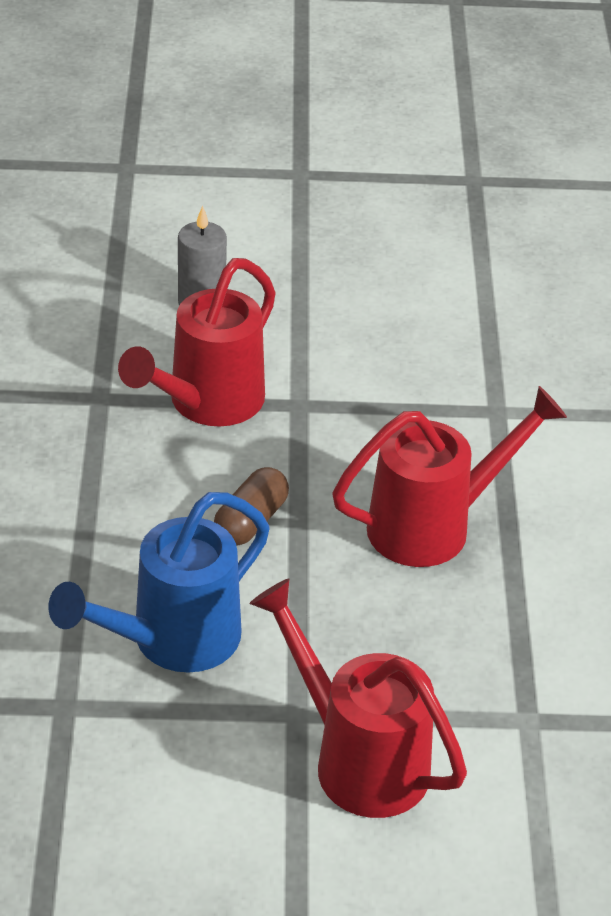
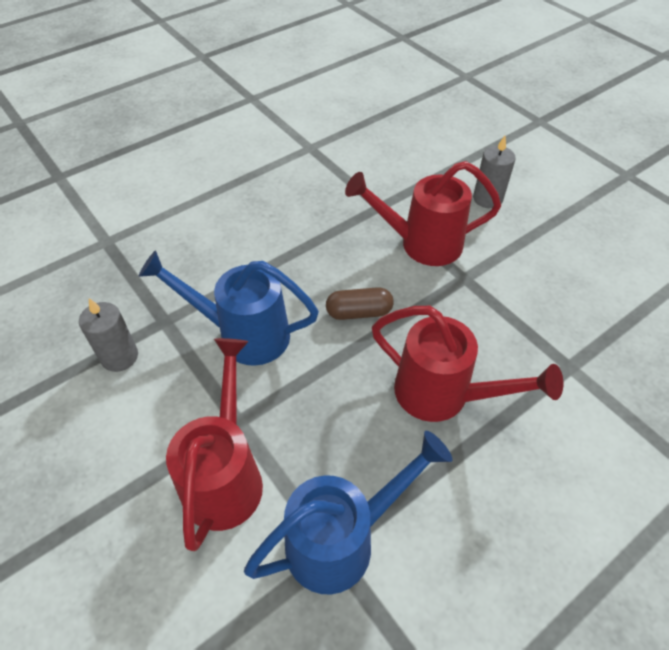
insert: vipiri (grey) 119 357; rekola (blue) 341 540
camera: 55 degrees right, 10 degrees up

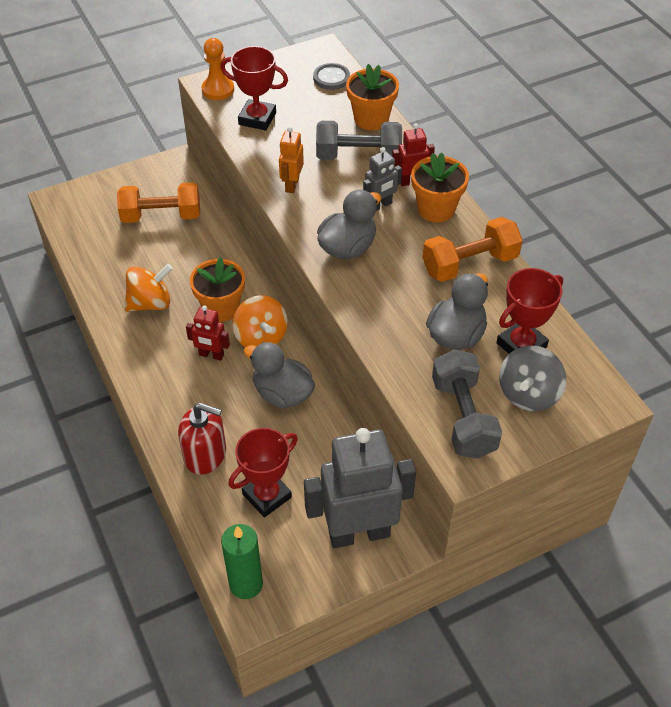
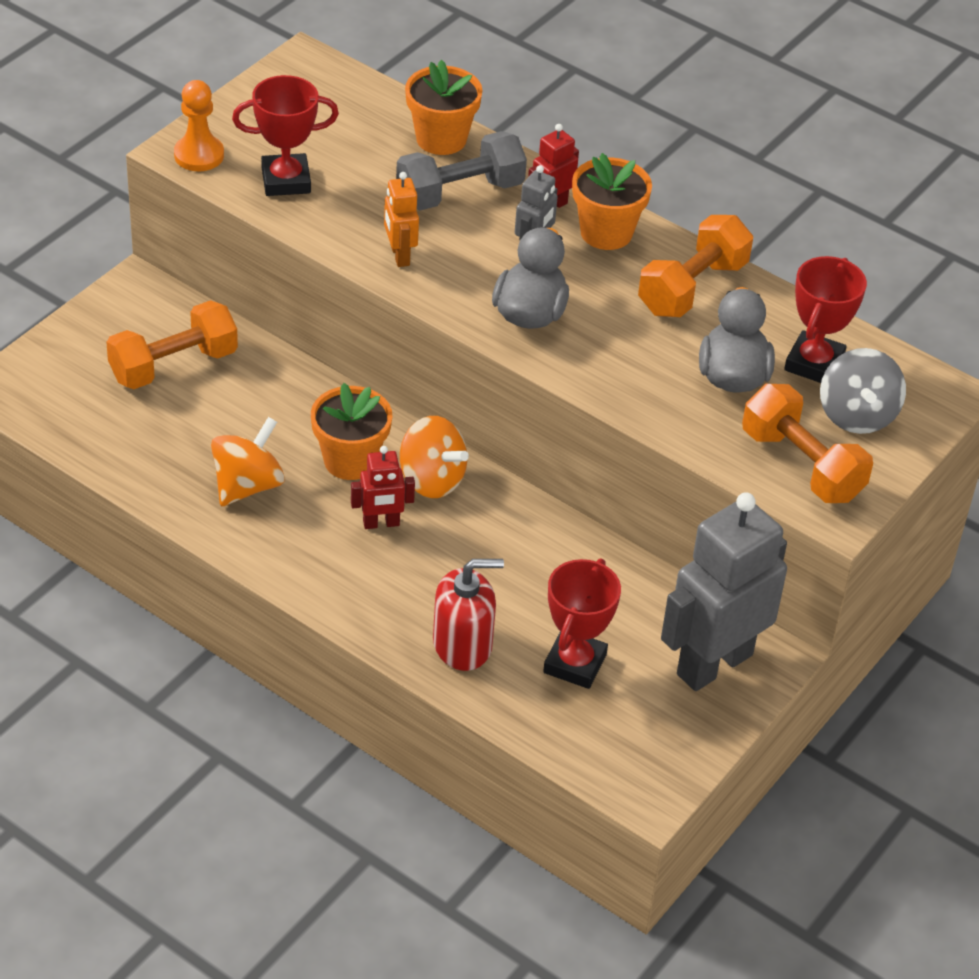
delete: vipiri (green) 246 584; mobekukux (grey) 282 394; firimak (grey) 331 78
recolor: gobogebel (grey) 463 417 to gobogebel (orange) 801 465
camera: 30 degrees left, 5 degrees down

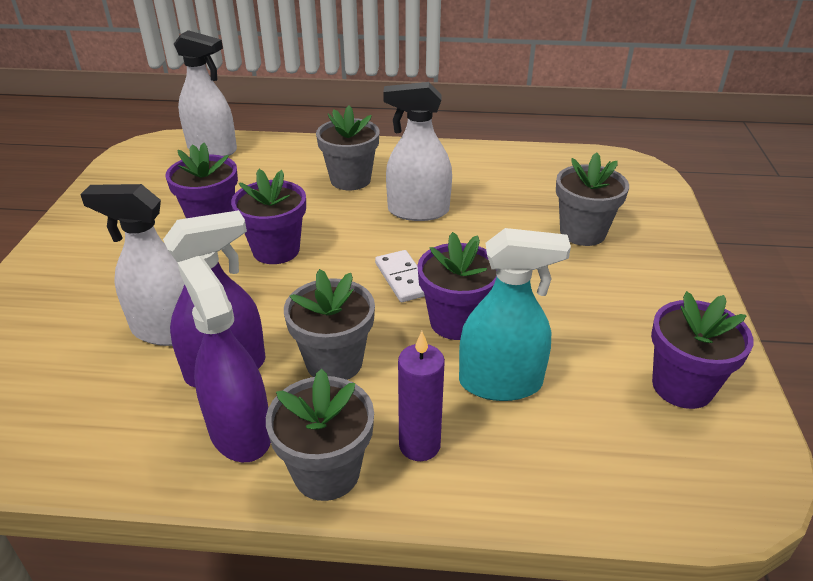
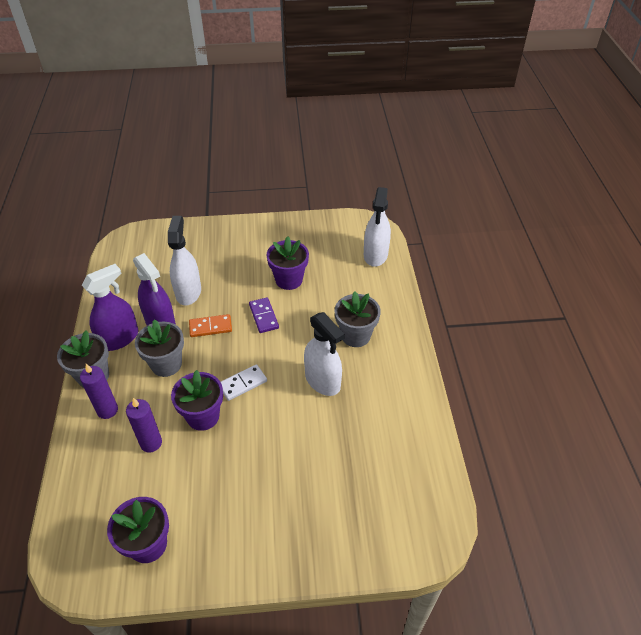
delete: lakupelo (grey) 582 233
insert: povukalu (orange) 210 327
replace: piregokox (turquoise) 500 383 to vipiri (purple) 151 443; lakupelo (purple) 276 250 to povukalu (purple) 263 316
rotate: piregokox (white) 418 211 = 322 381 150 degrees clockwise
camera: 80 degrees right, 10 degrees up

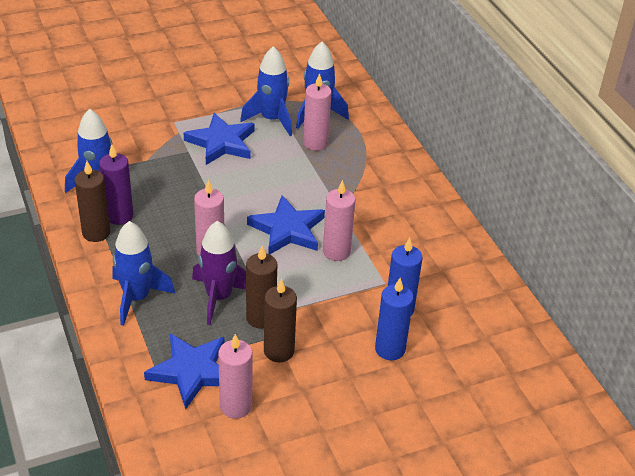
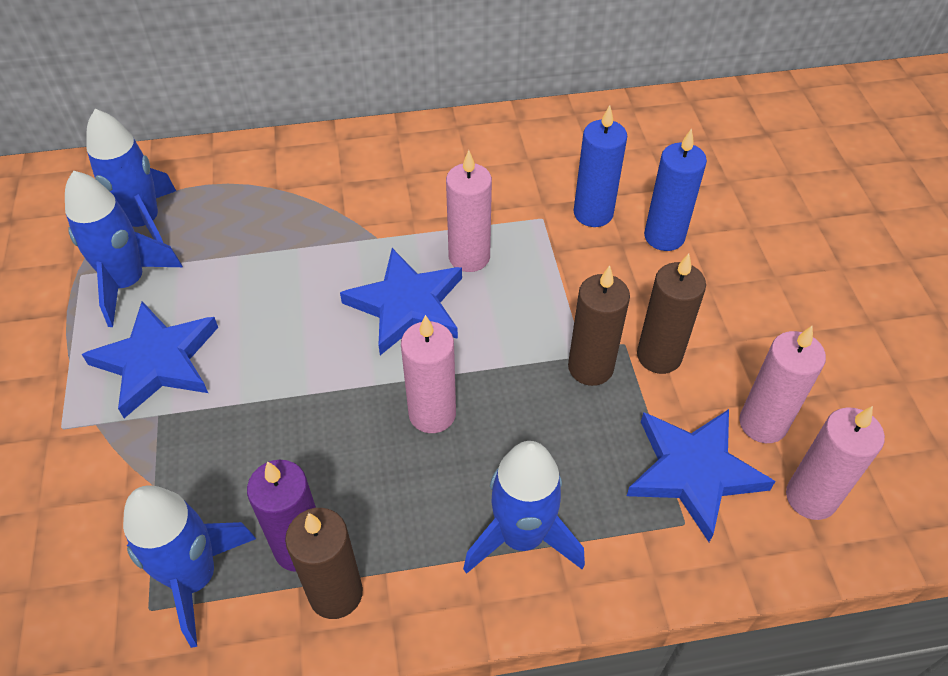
delete: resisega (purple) 219 297
move: vipiri (pink) 315 143 to 811 497
camera: 75 degrees left, 10 degrees up

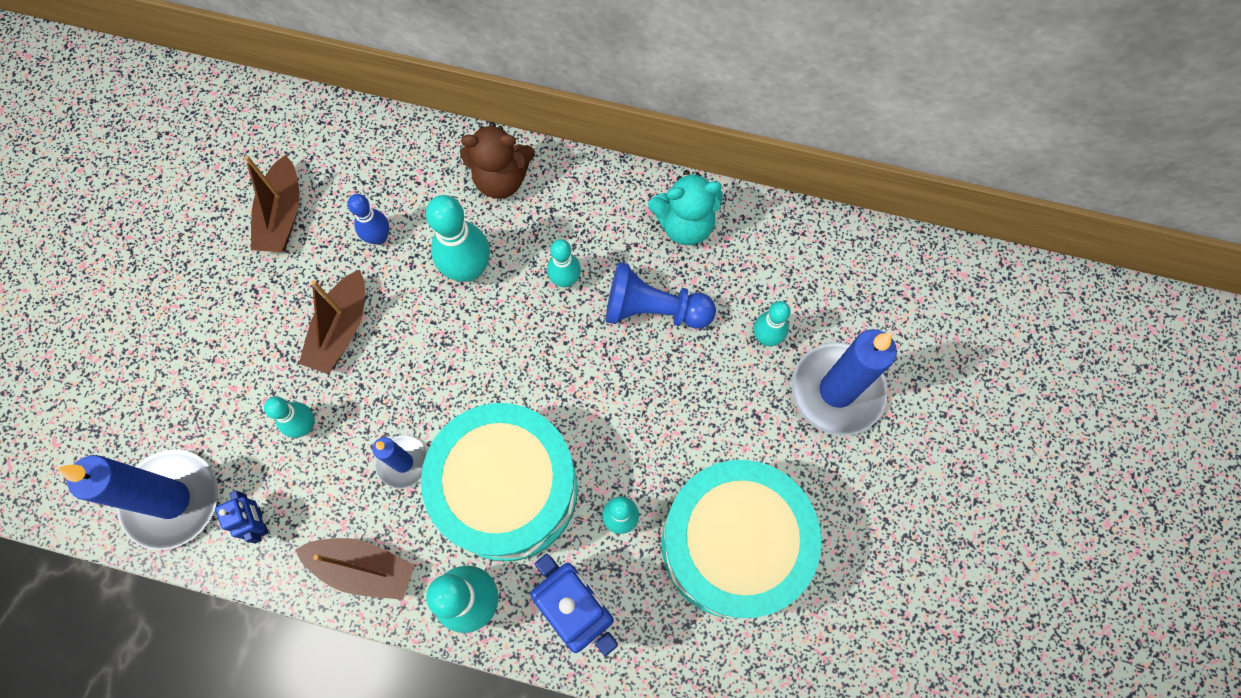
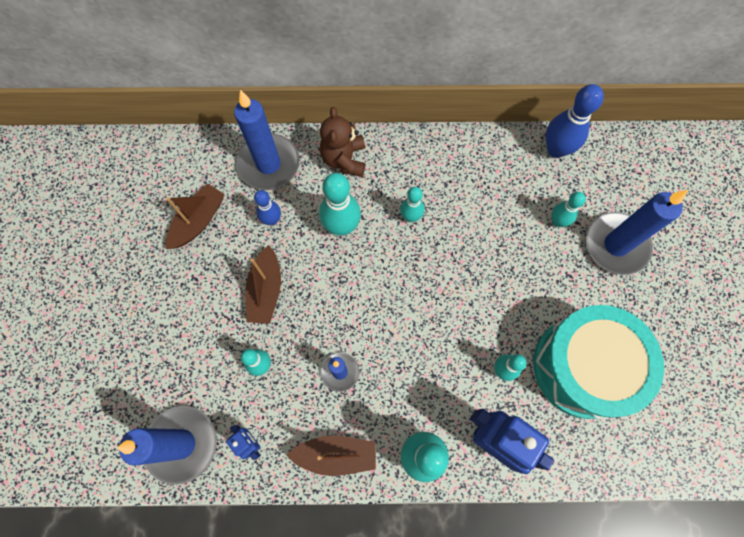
delete: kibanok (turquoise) 508 489; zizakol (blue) 653 309; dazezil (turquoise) 685 224
insert: vipiri (blue) 268 164; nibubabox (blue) 556 149
rotate: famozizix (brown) 282 215 = 198 221 135 degrees counterclockwise; dazezil (brown) 501 179 = 344 159 105 degrees clockwise
camera: 15 degrees left, 0 degrees up

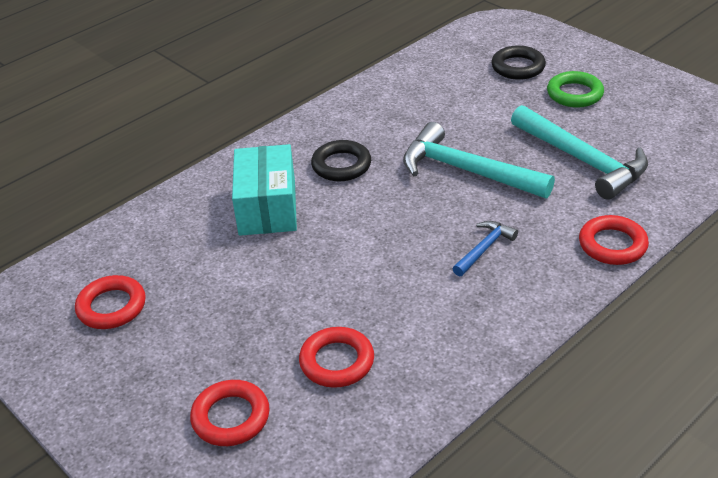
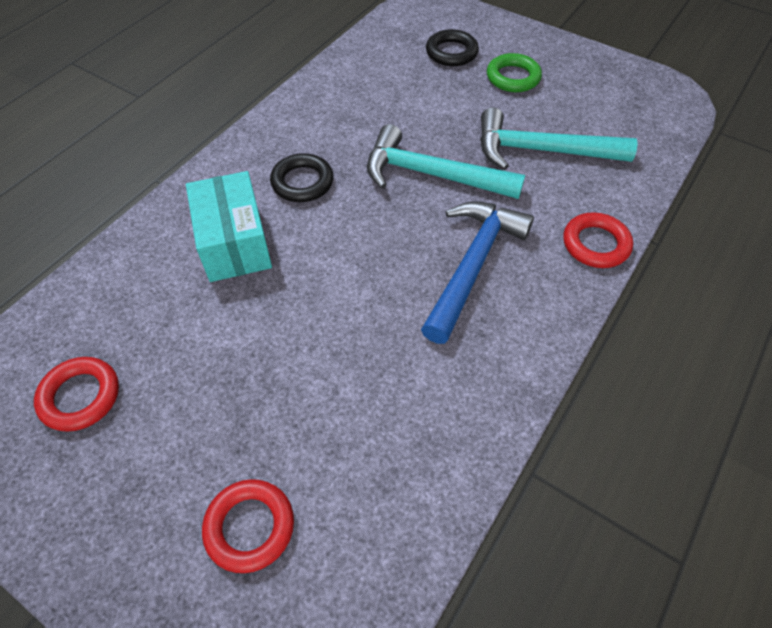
delete: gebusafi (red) 337 361
rotate: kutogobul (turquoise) 582 160 = 540 151 150 degrees clockwise
resize: kutogobul (blue) 484 248 = 472 265 x2.02
camera: 15 degrees left, 15 degrees up

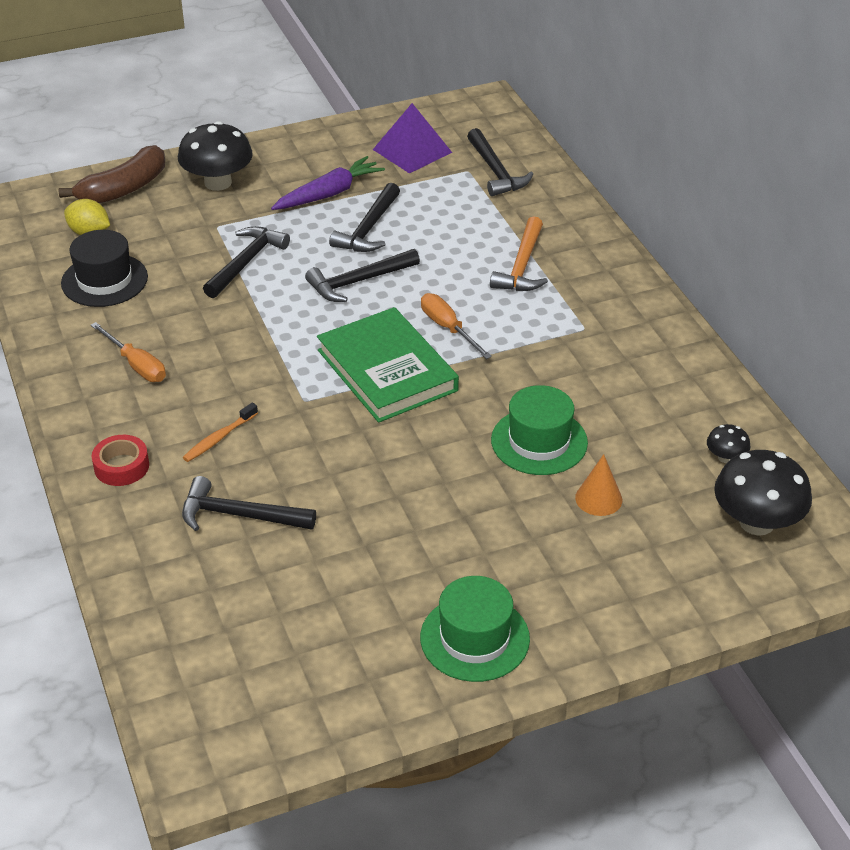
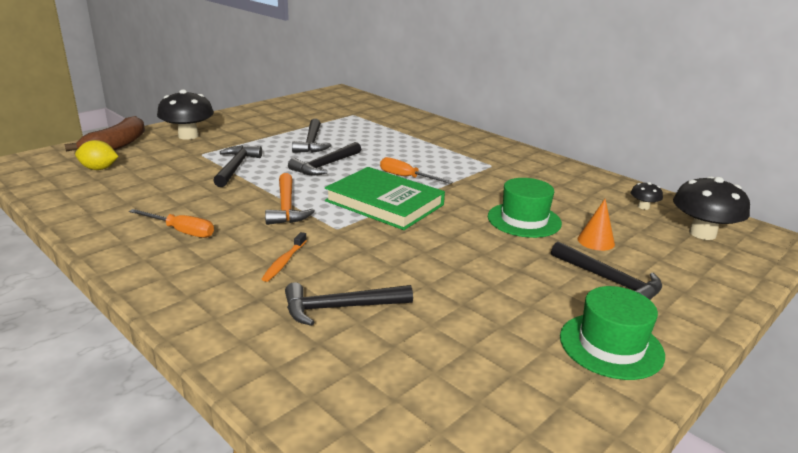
delete: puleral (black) 104 280; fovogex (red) 121 466; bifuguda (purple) 329 194; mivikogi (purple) 412 151
move: kutogobul (orange) 522 266 to 286 207; kutogobul (black) 496 171 to 610 280
camera: 25 degrees left, 15 degrees down

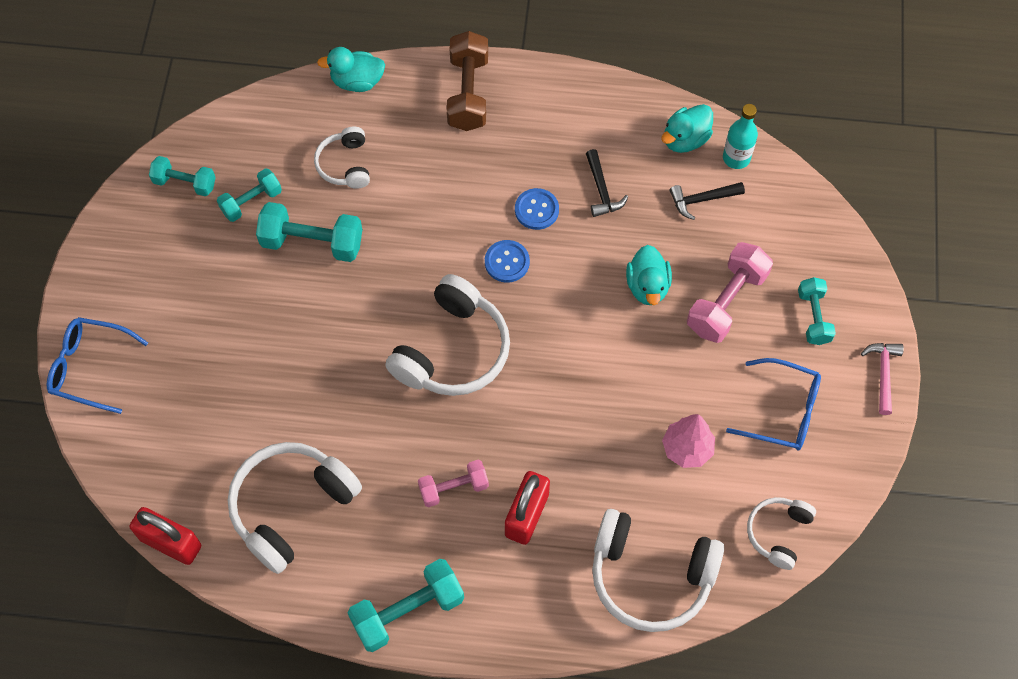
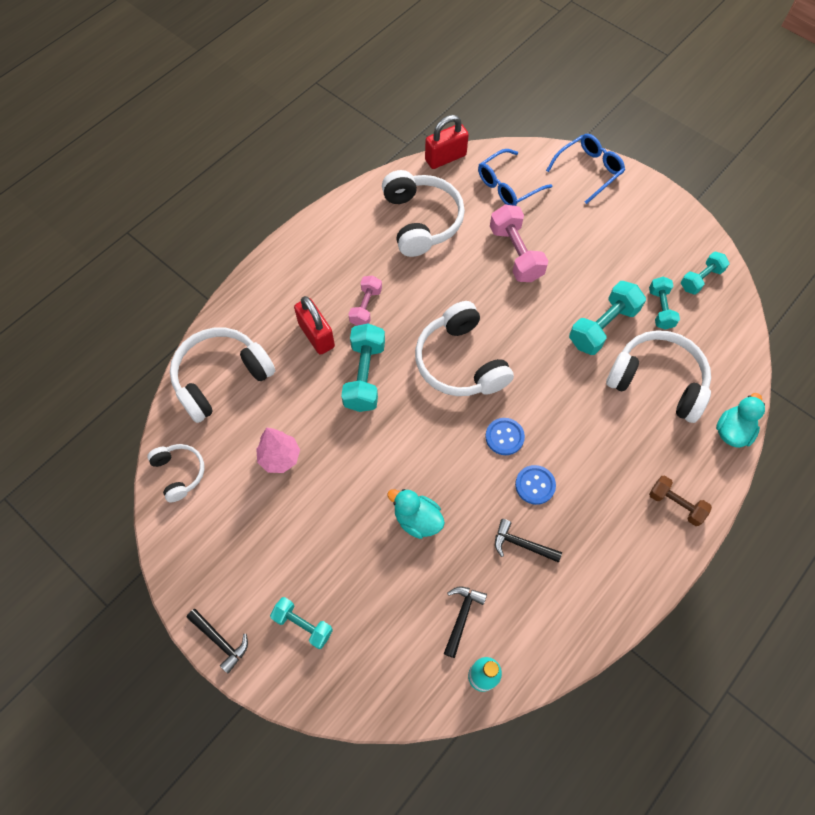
delete: mobekukux (turquoise) 685 139
move: gobogebel (turquoise) 408 611 to 364 376; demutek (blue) 783 411 to 508 186; gobogebel (pink) 726 302 to 515 254
recolor: kutogobul (pink) 883 374 to kutogobul (black) 220 641
resize: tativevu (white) 345 164 = 657 381 x1.81; gobogebel (brown) 468 93 = 675 504 x0.63
camera: 125 degrees right, 0 degrees up

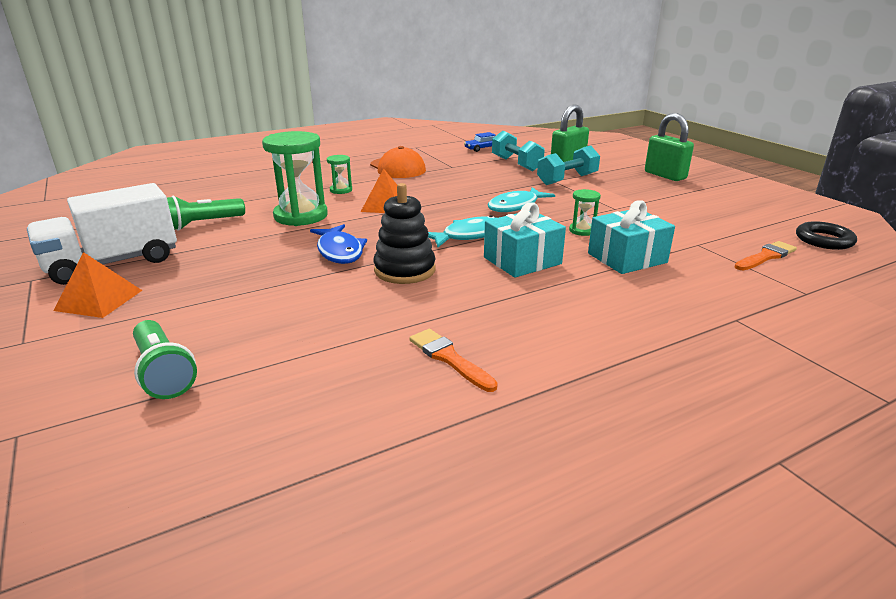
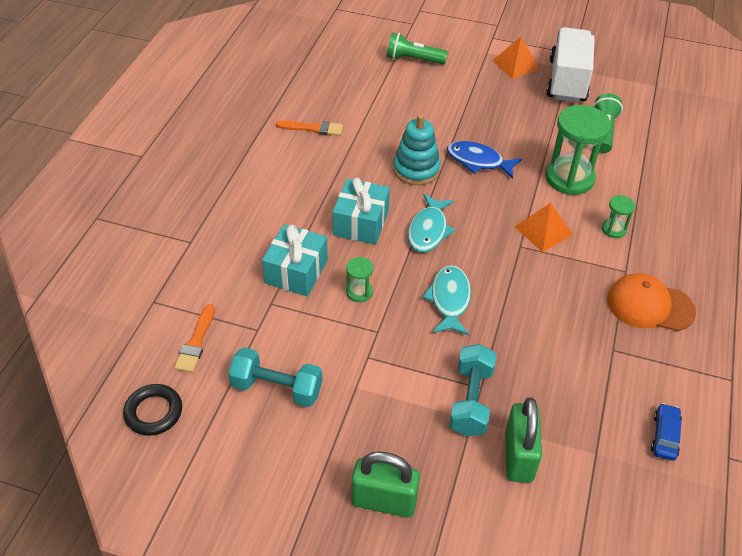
move: gobogebel (turquoise) 516 164 to 277 388
recolor: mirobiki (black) 404 270 to mirobiki (turquoise) 416 169
camera: 135 degrees right, 20 degrees up

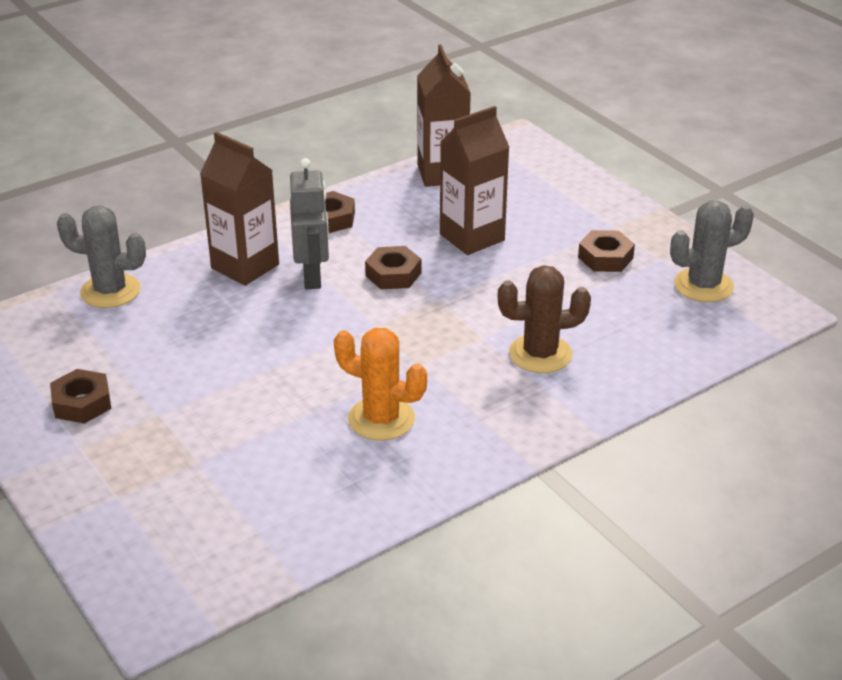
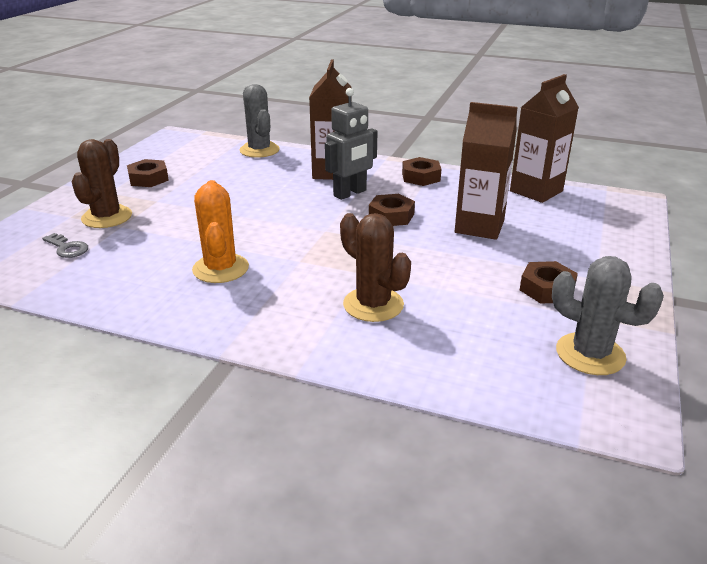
insert: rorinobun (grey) 67 248; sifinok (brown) 107 217
camera: 55 degrees right, 5 degrees down

